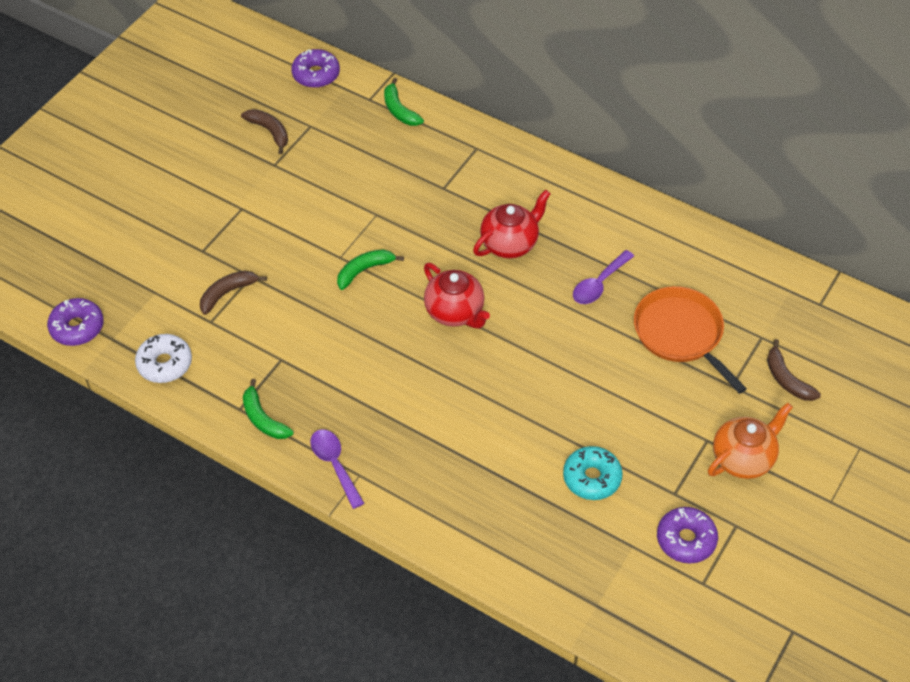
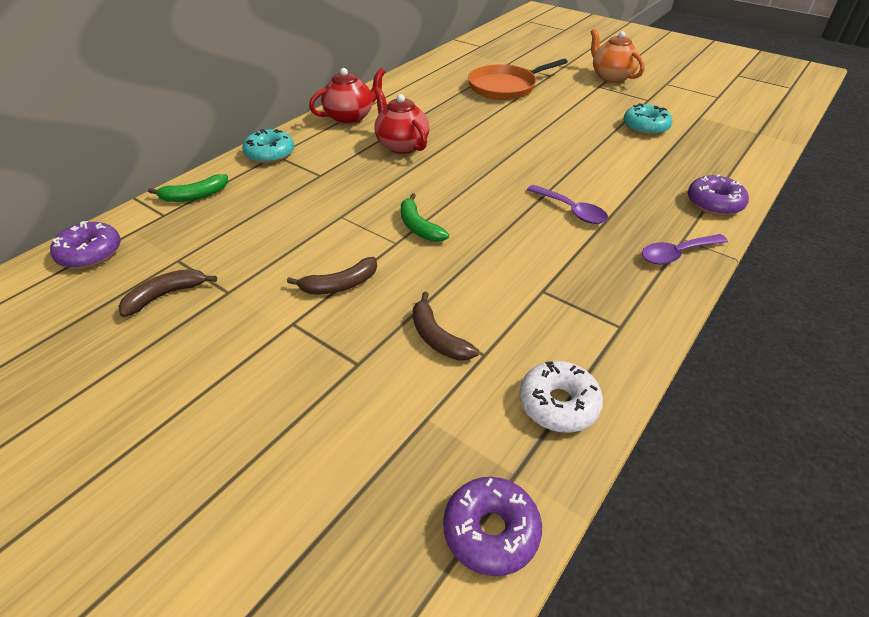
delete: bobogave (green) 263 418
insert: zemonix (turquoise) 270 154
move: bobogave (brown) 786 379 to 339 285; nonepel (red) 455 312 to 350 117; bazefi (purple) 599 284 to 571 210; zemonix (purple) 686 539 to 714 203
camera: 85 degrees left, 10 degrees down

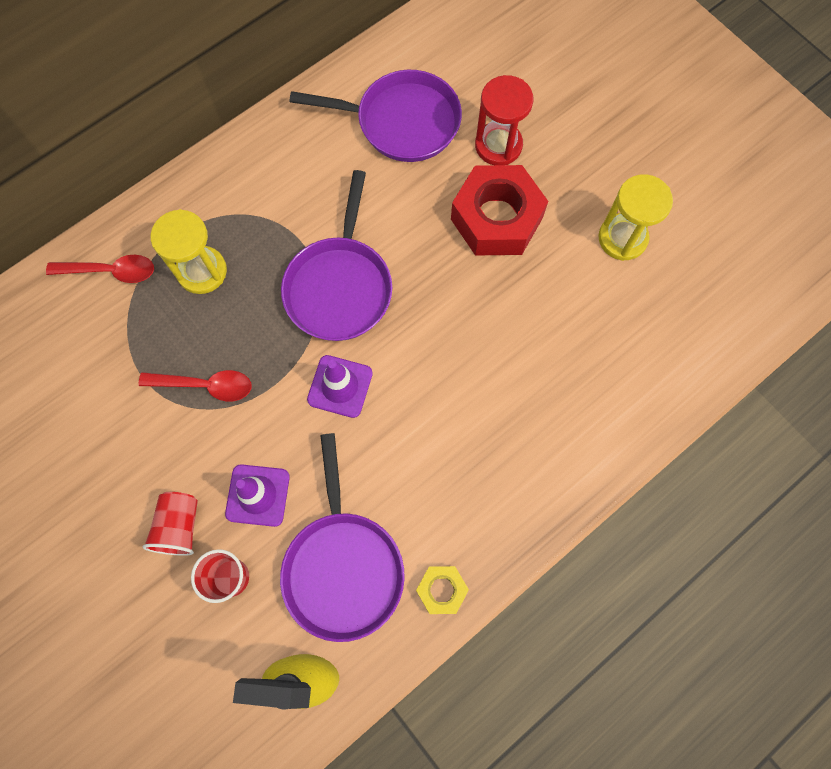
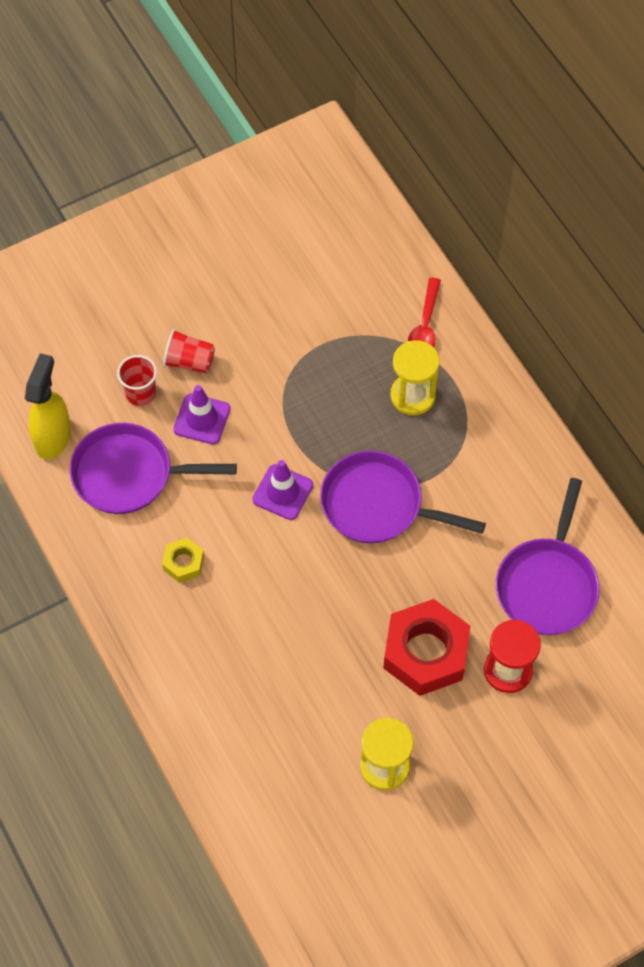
delete: bazefi (red) 205 385
move: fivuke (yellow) 441 590 to 183 563
camera: 100 degrees right, 10 degrees down

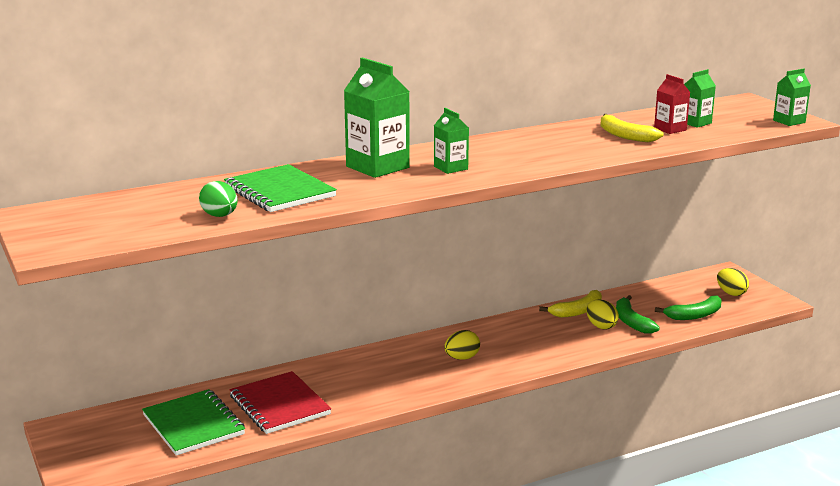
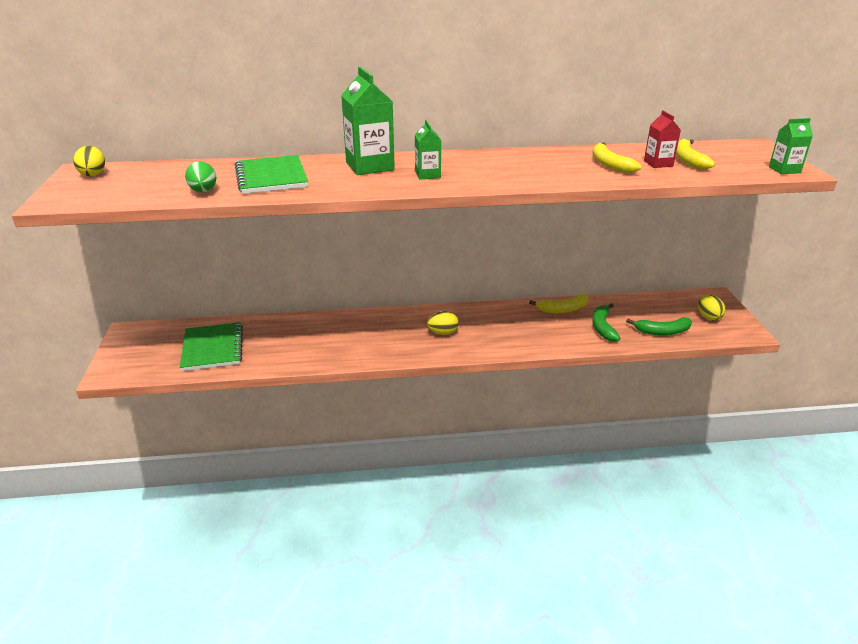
delete: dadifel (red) 279 405
move: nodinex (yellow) 601 326 to 93 174
replace: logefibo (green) 695 123 to bobogave (yellow) 688 160
camera: 20 degrees right, 10 degrees up

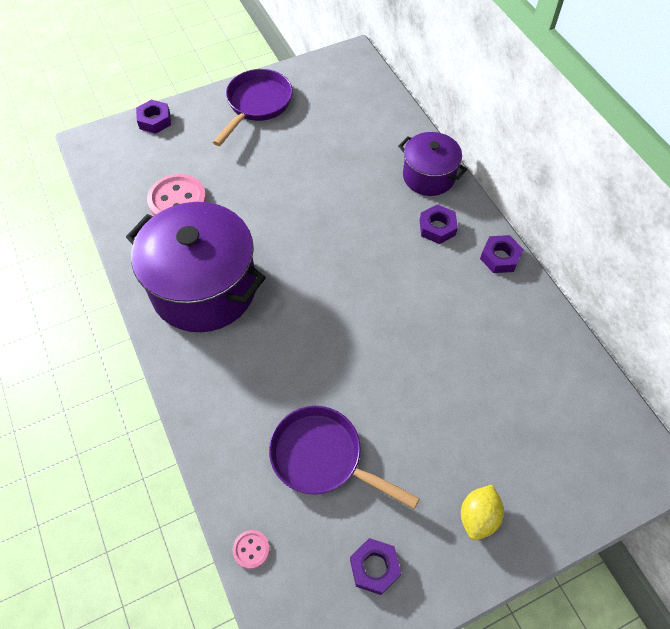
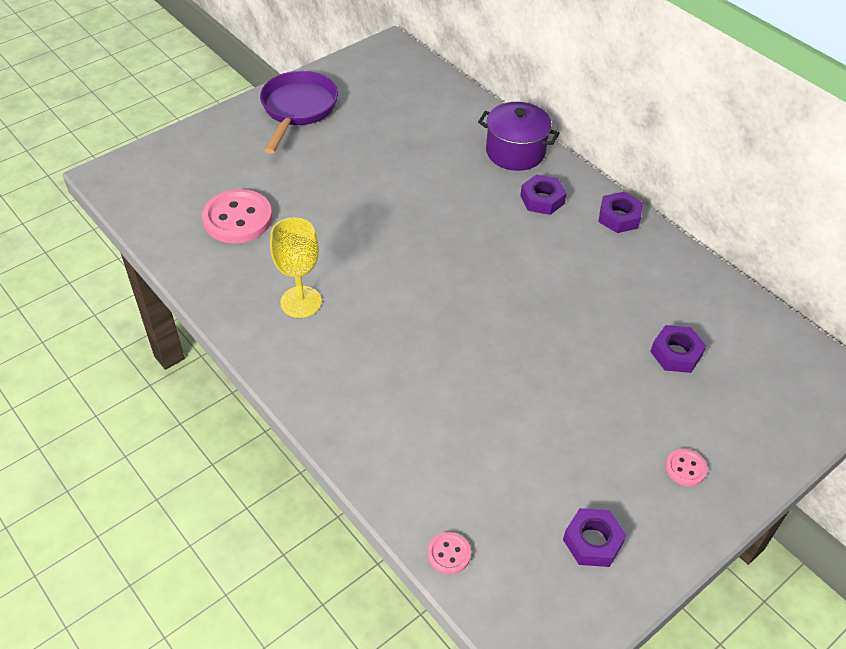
delete: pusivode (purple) 323 458
move: fivuke (purple) 154 120 to 676 354
replace: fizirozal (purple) 204 288 to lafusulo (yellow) 301 302; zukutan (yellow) 478 517 to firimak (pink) 685 468
camera: 15 degrees left, 10 degrees down

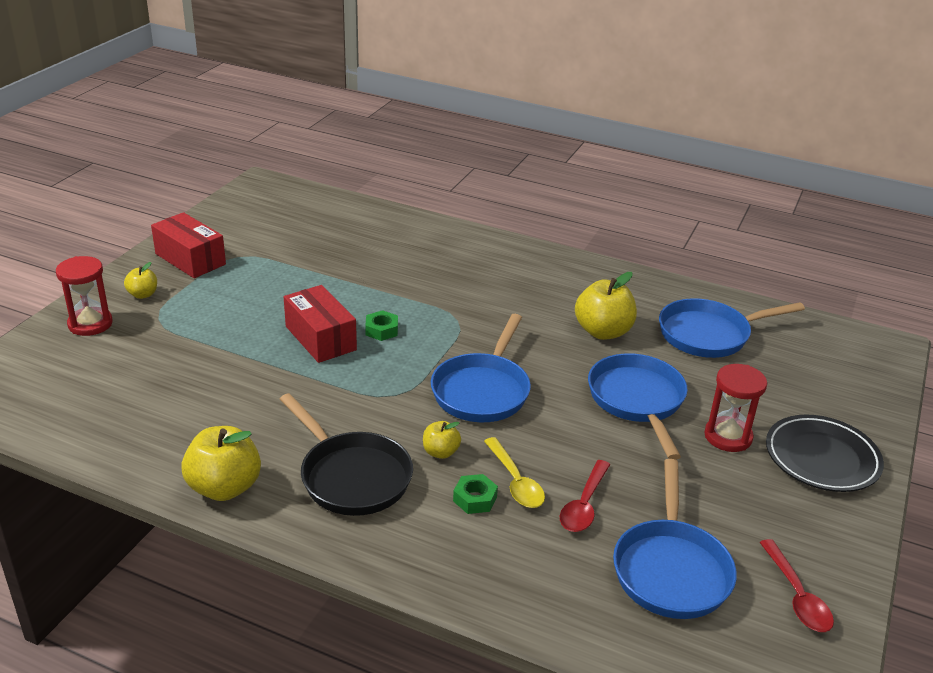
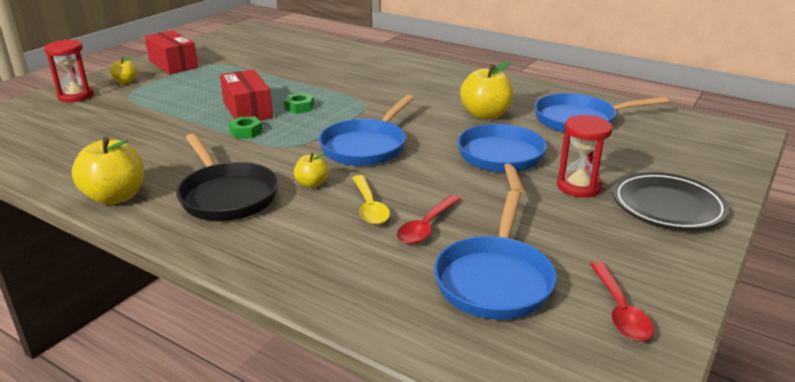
move: fivuke (green) 475 499 to 246 132
camera: 10 degrees right, 5 degrees down

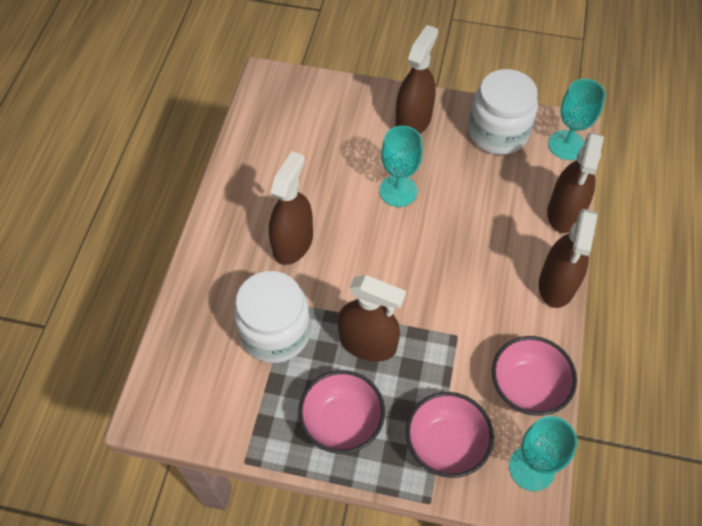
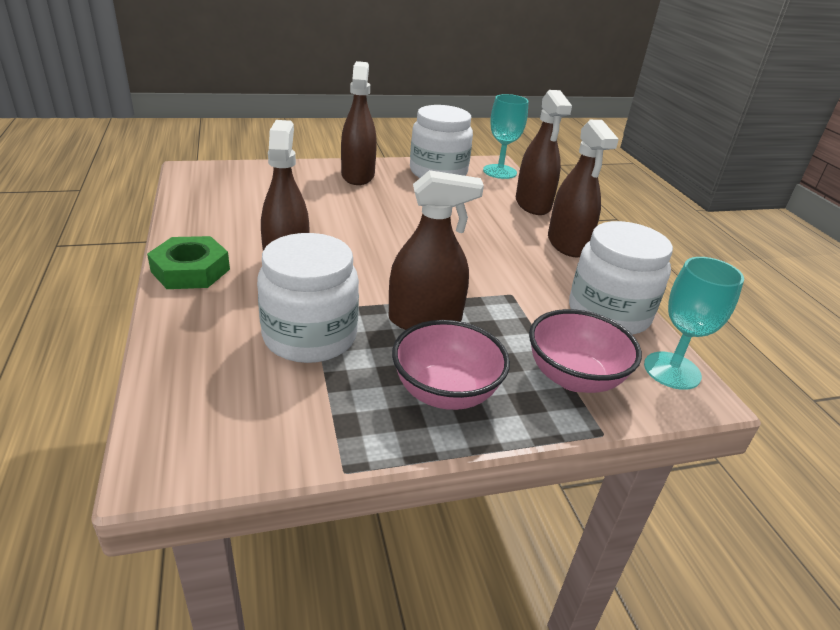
delete: lafusulo (turquoise) 398 191
insert: fivuke (green) 190 270
replace: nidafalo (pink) 527 387 to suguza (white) 608 313
camera: 30 degrees left, 25 degrees down

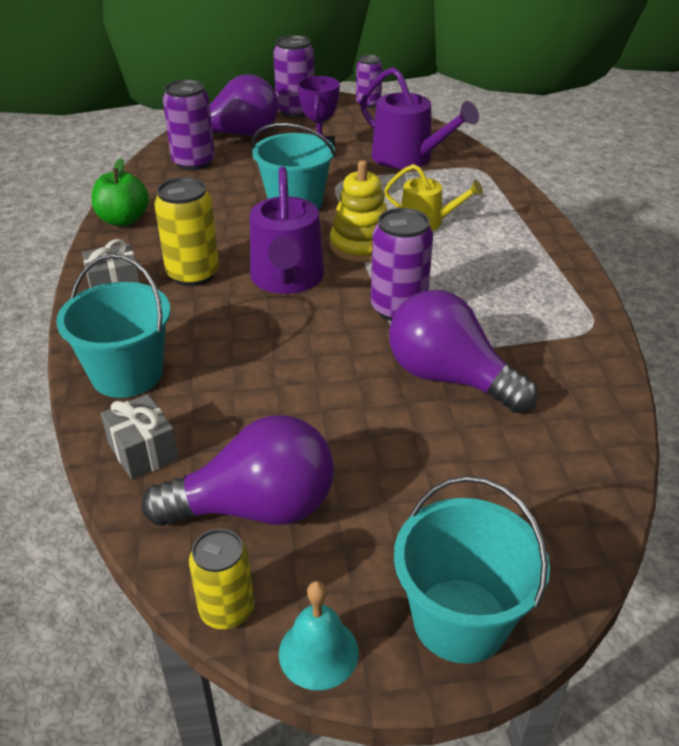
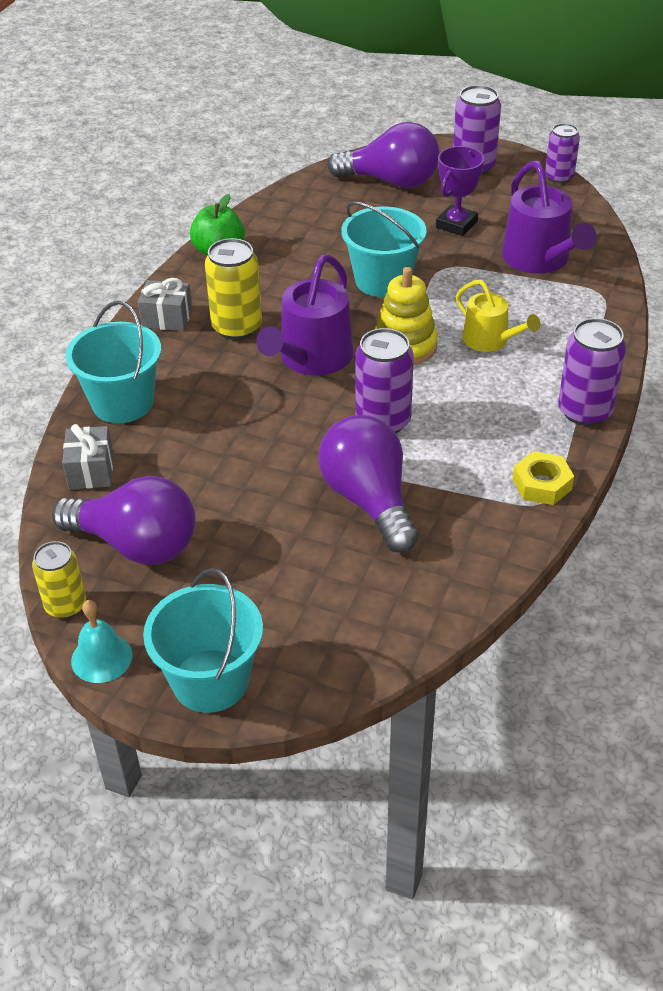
insert: fivuke (yellow) 542 484
move: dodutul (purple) 193 162 to 585 411
camera: 30 degrees right, 5 degrees up

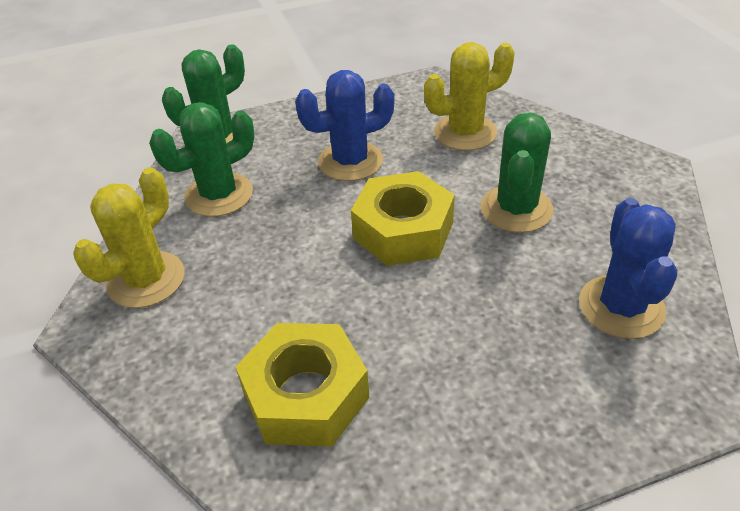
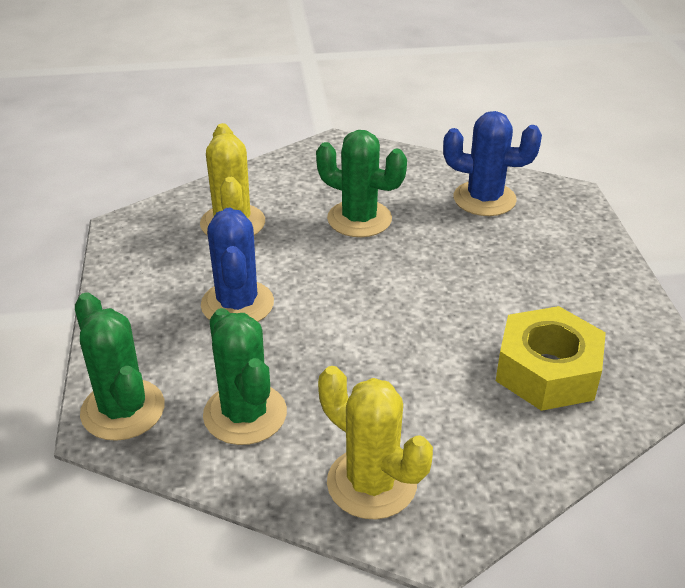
delete: fivuke (yellow) 403 231
camera: 80 degrees left, 5 degrees down

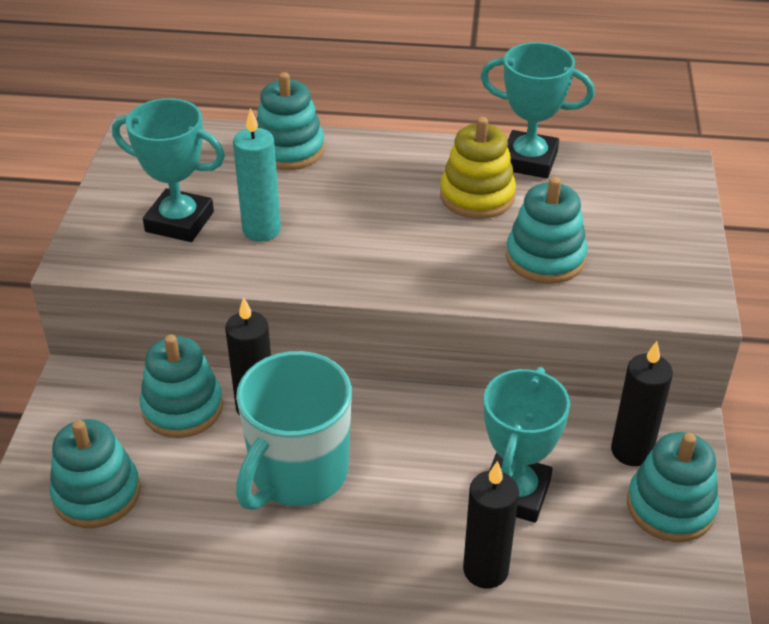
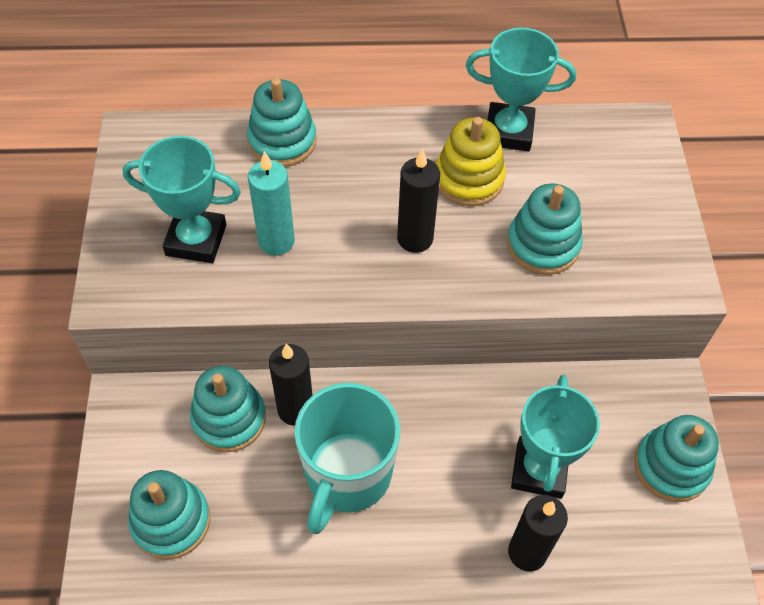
move: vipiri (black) 631 451 to 415 239
camera: 10 degrees left, 15 degrees up

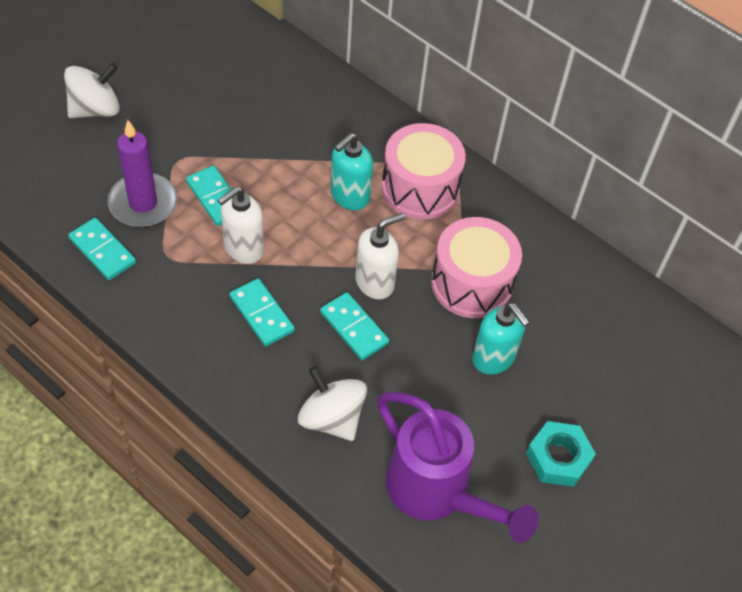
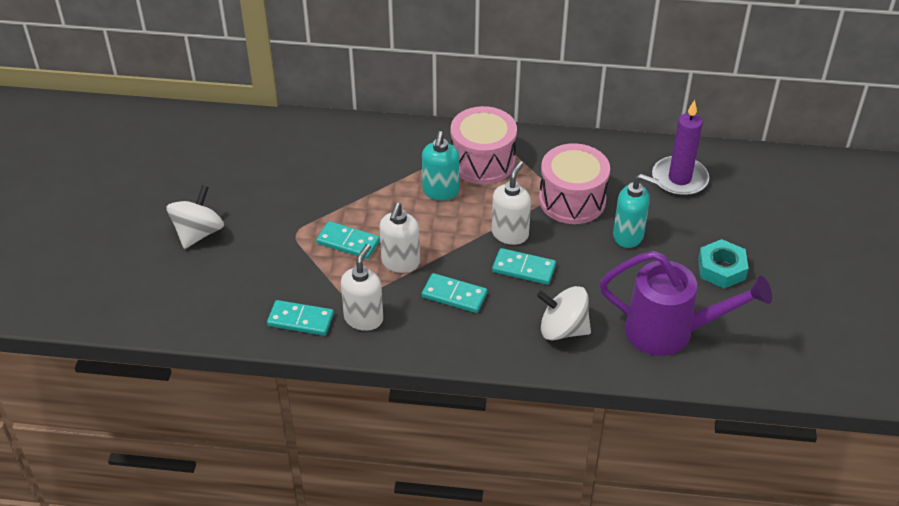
insert: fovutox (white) 364 318
move: vipiri (purple) 143 203 to 679 179
camera: 30 degrees left, 10 degrees down

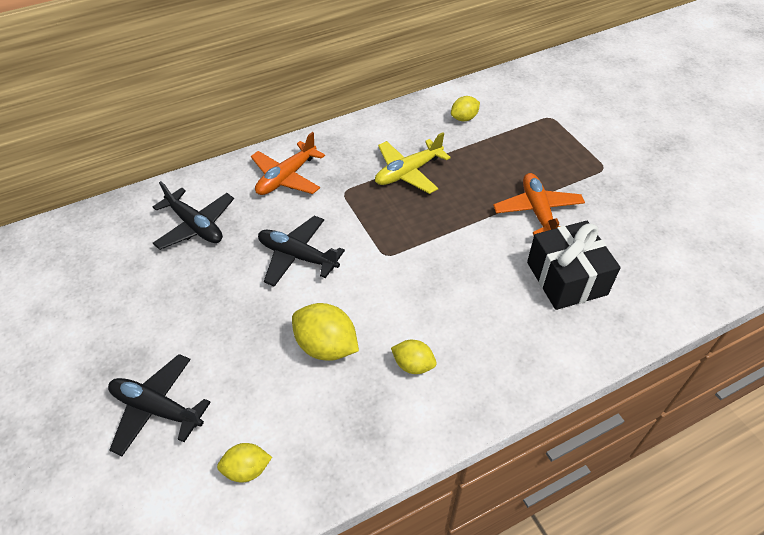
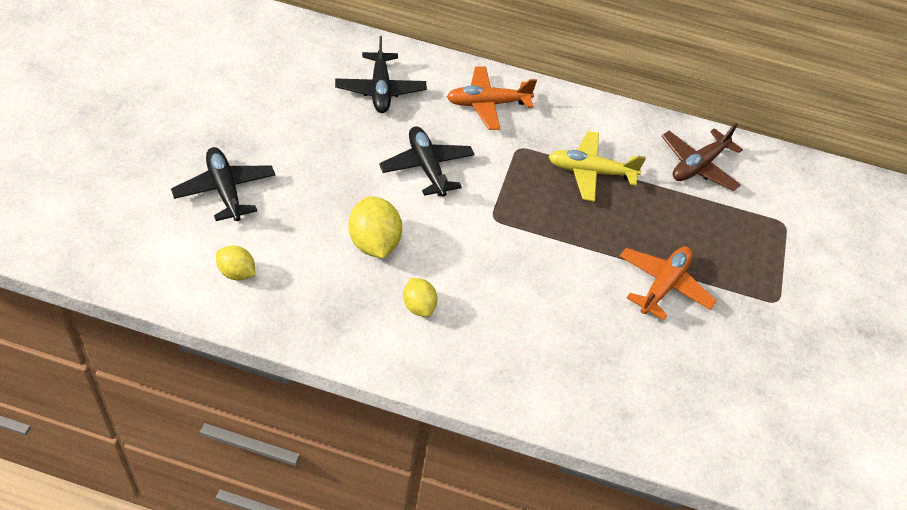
delete: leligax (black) 566 278
replace: zukutan (yellow) 464 118 to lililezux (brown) 698 166
camera: 35 degrees right, 0 degrees up

